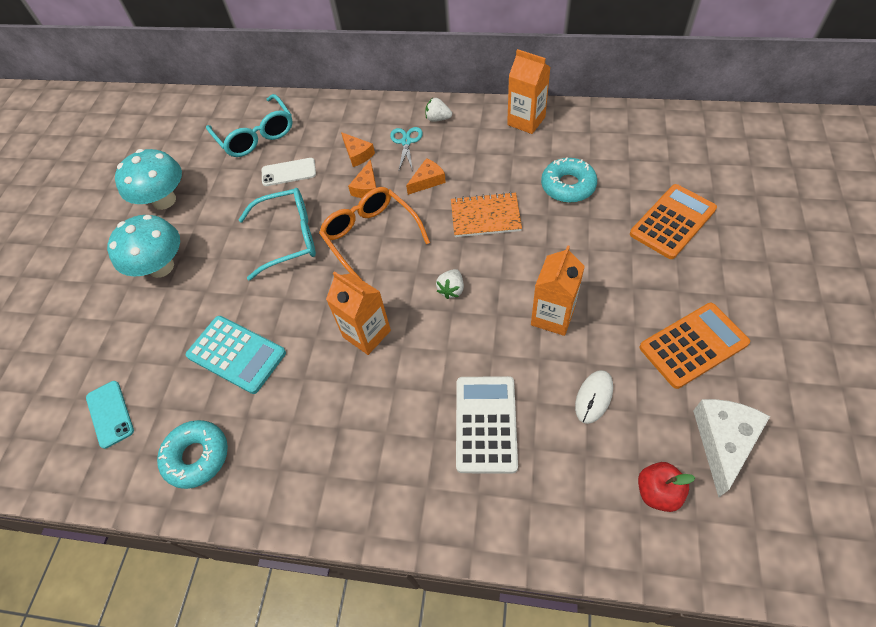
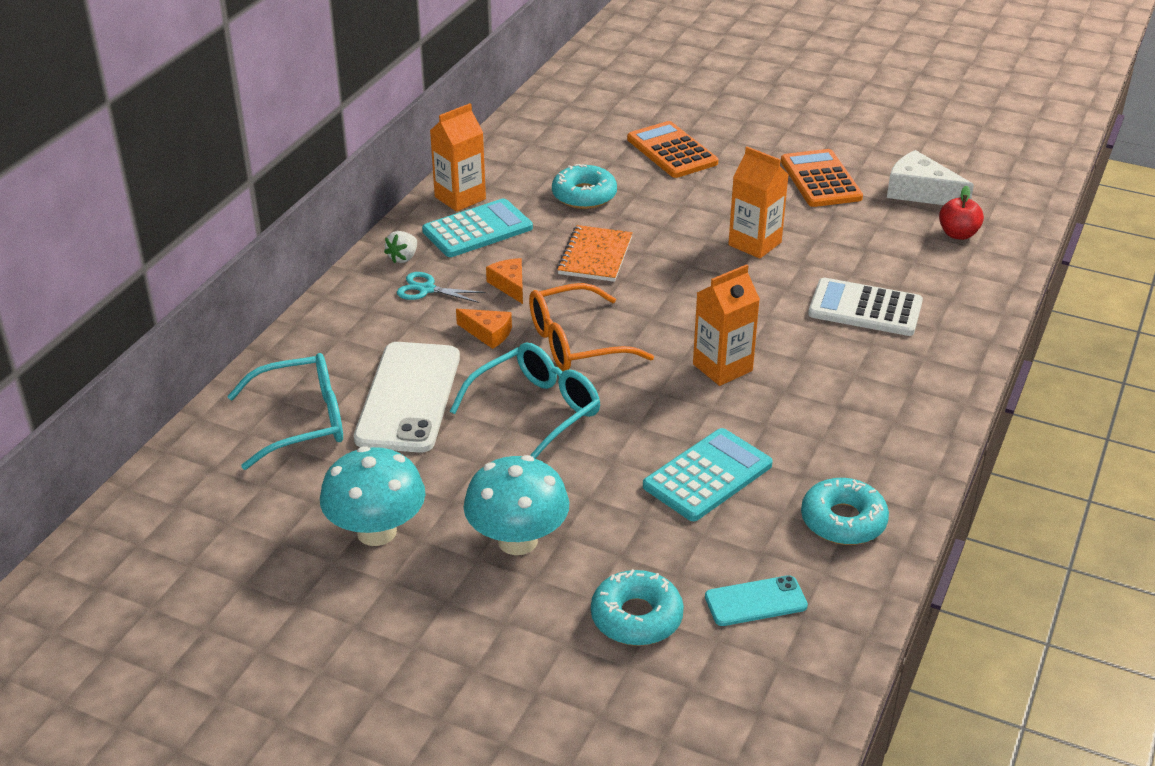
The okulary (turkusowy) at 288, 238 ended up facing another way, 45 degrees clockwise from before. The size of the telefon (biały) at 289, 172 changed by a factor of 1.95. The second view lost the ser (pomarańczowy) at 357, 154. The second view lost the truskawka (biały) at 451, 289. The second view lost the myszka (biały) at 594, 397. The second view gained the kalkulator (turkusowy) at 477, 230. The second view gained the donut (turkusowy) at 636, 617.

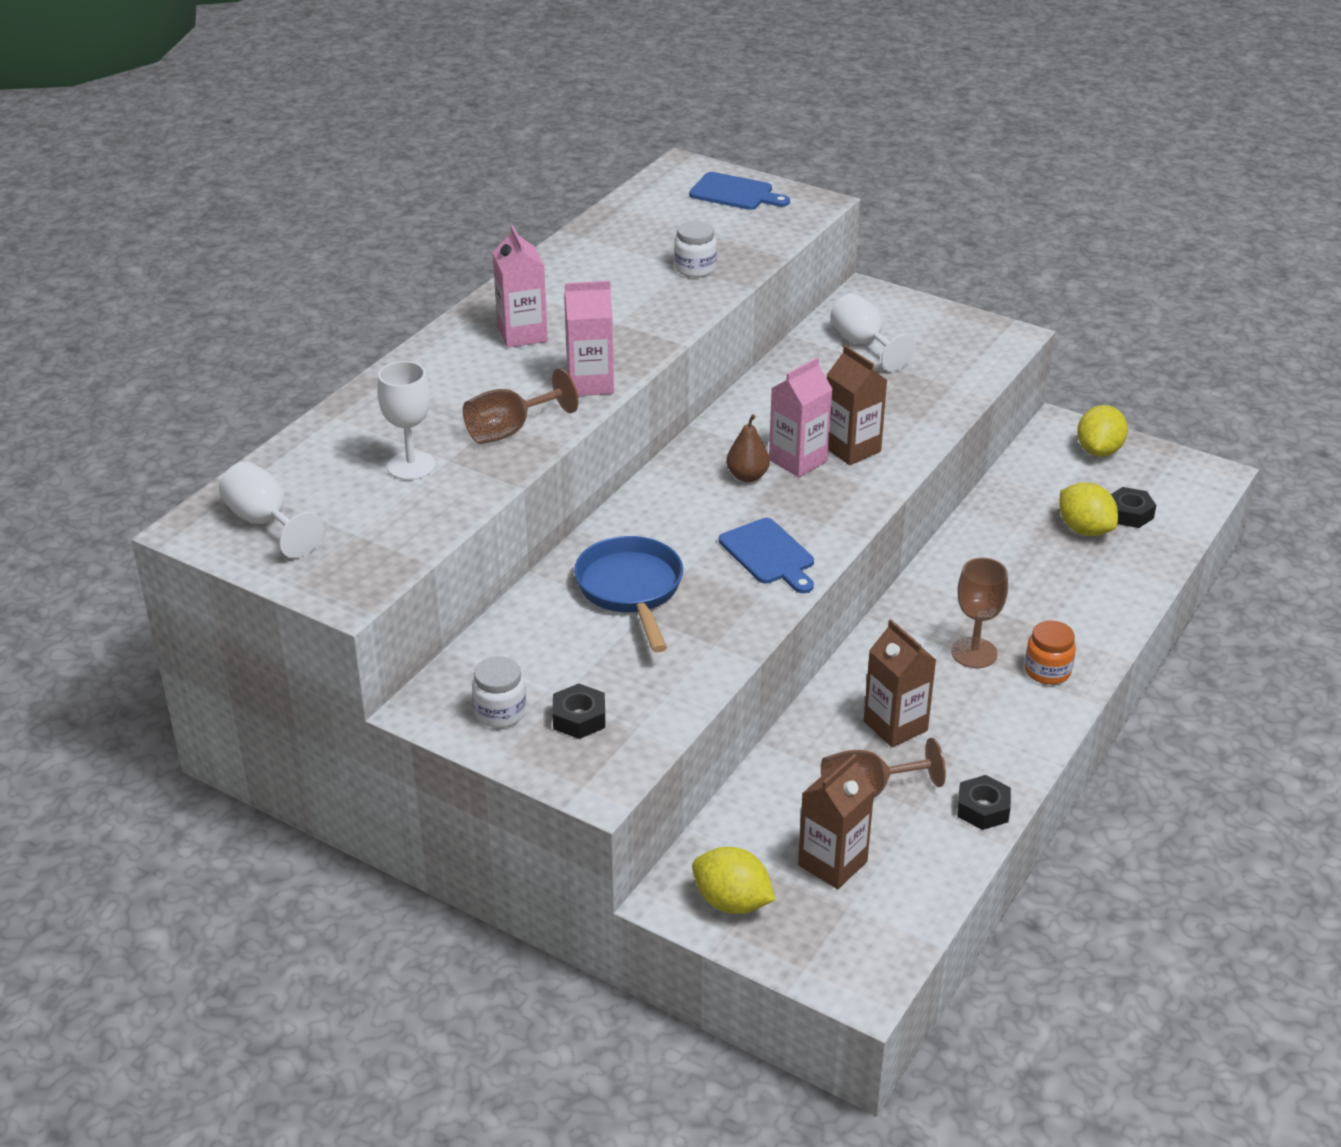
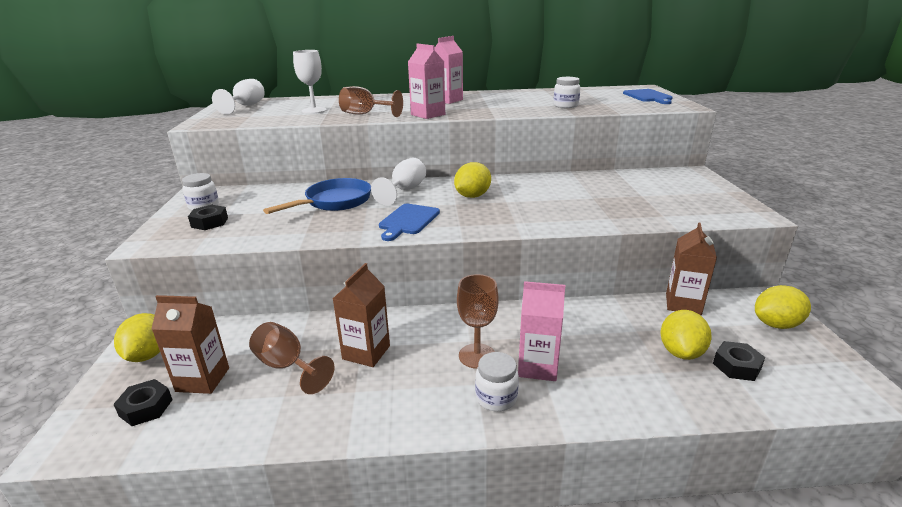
Where the gruszka (brązowy) stood at 747, 476, the cytryna (żółty) came to stand at 472, 196. The karton mleka (różowy) ended up elsewhere, having gone from 798, 460 to 537, 367. The karton mleka (brązowy) ended up elsewhere, having gone from 851, 449 to 683, 304. The kielich (biały) ended up elsewhere, having gone from 864, 344 to 405, 191. The nakrętka (czarny) ended up elsewhere, having gone from 983, 809 to 146, 408. What was the słoik (pomarańczowy) at 1047, 671 turned into the słoik (biały) at 496, 398.

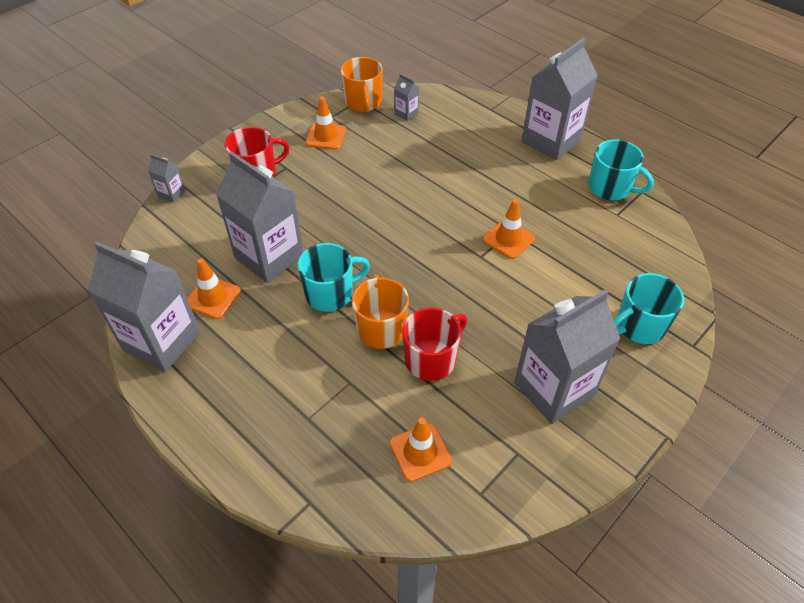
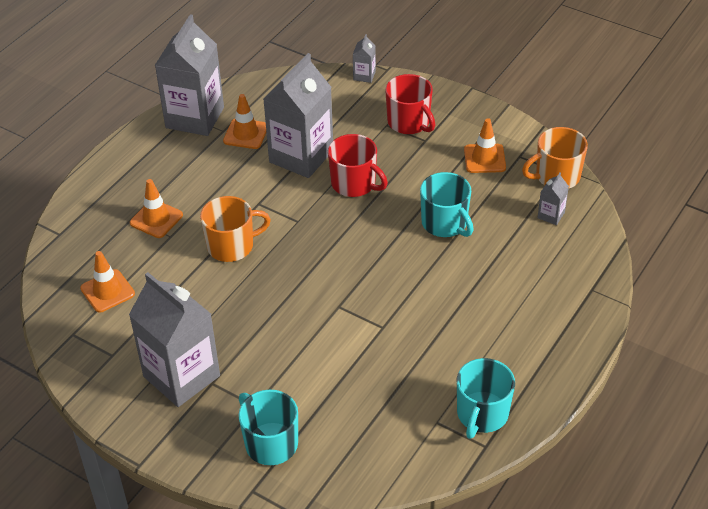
The kubek (turkusowy) ended up elsewhere, having gone from 330, 293 to 445, 223. The kubek (czerwony) ended up elsewhere, having gone from 431, 359 to 354, 184. The pachołek (pomarańczowy) ended up elsewhere, having gone from 508, 239 to 156, 219. The second view lost the karton mleka (szary) at 551, 141.

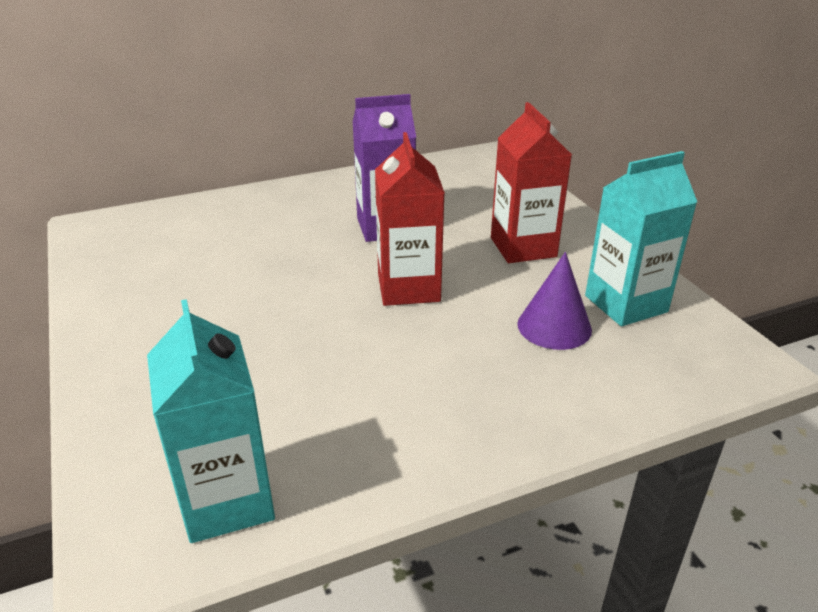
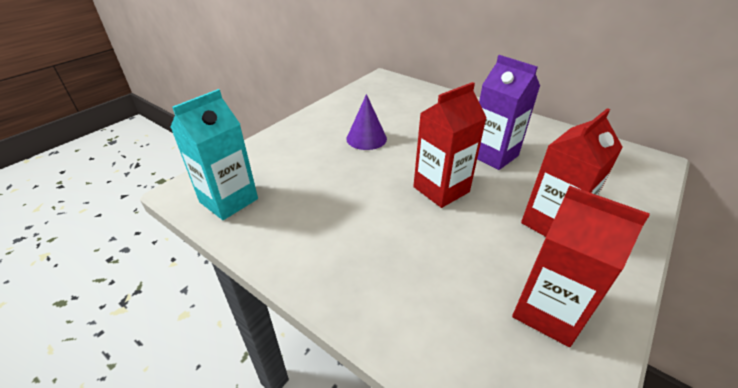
The stożek (fioletowy) ended up elsewhere, having gone from 554, 326 to 366, 138. What was the karton mleka (turkusowy) at 626, 304 turned into the karton mleka (czerwony) at 548, 311.

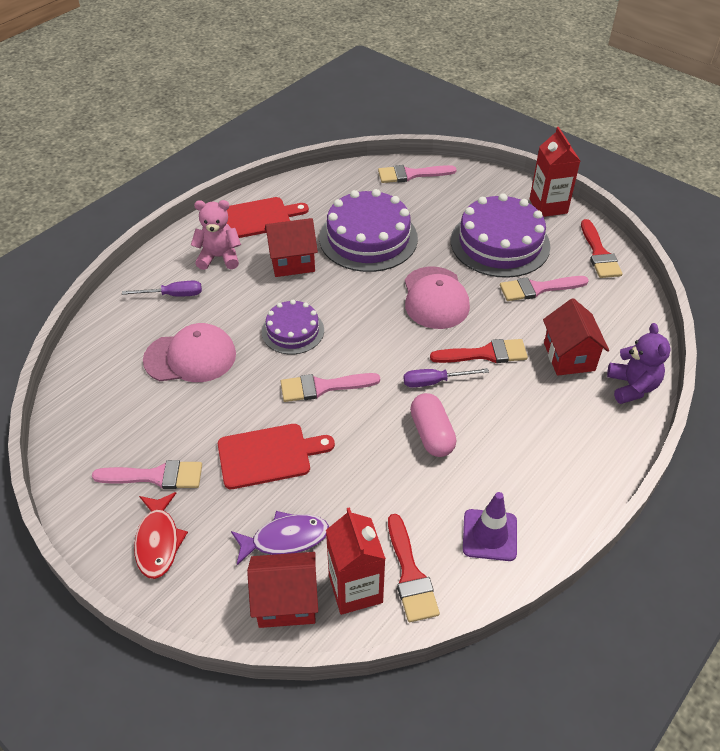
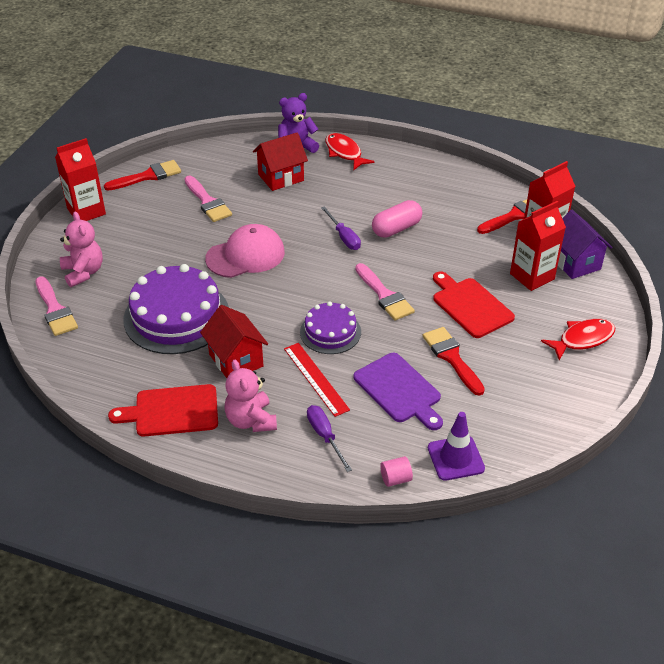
The second view lost the pędzel (różowy) at 156, 476. Where the czapka (różowy) stood at 190, 357, the deska do krojenia (fioletowy) came to stand at 399, 390. The deska do krojenia (czerwony) at 258, 218 ended up facing another way, 60 degrees counterclockwise from before. Where the ryba (fioletowy) stood at 285, 539, the karton mleka (czerwony) came to stand at 532, 276. What was the domek (czerwony) at 286, 602 turned into the domek (fioletowy) at 575, 262. The pędzel (czerwony) ended up elsewhere, having gone from 485, 354 to 452, 358. The second view lost the tort (fioletowy) at 500, 243. The pachołek (fioletowy) ended up elsewhere, having gone from 489, 535 to 455, 458. The second view gained the miś (różowy) at 83, 272. The second view gained the linijka (czerwony) at 315, 379. The second view gained the ryba (czerwony) at 344, 153. The second view gained the walec (różowy) at 395, 479.

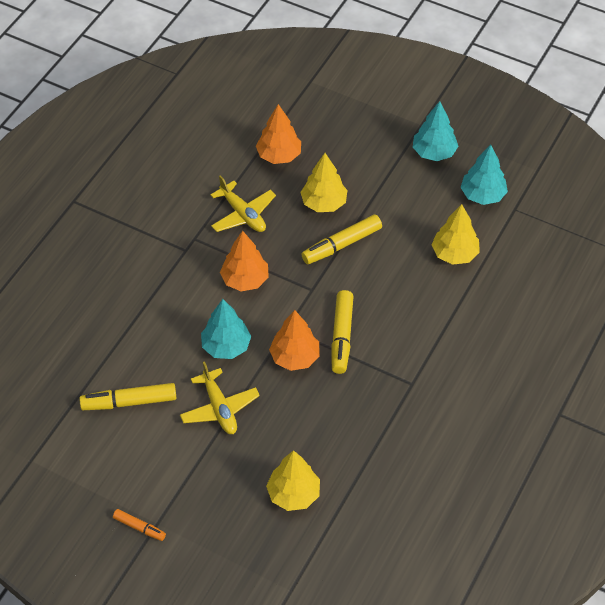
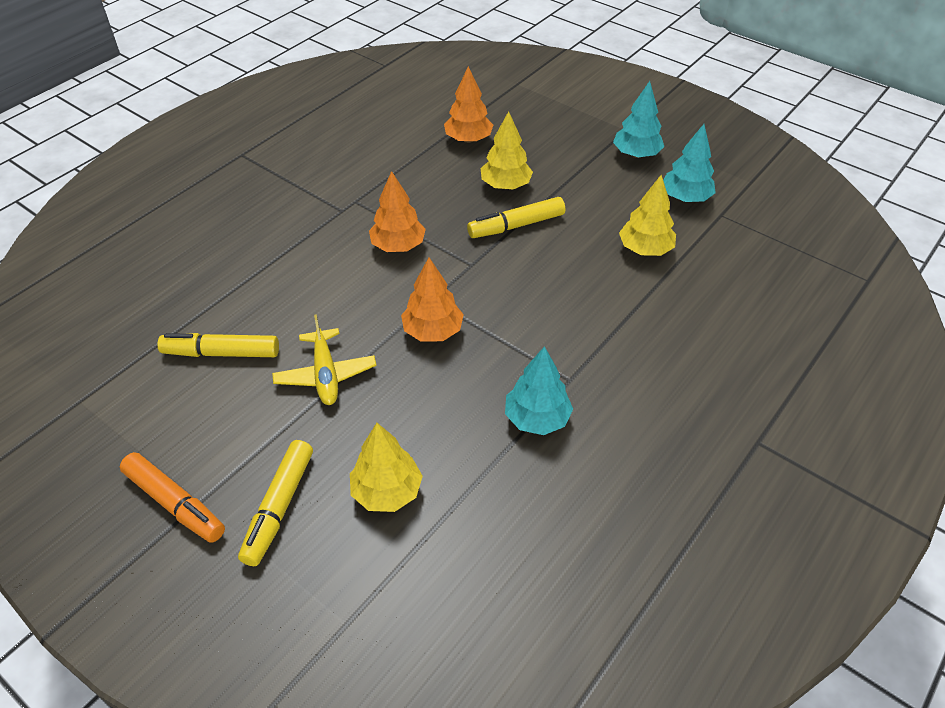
The size of the flamaster (pomarańczowy) at 139, 527 changed by a factor of 1.77. The drzewko (turkusowy) ended up elsewhere, having gone from 226, 346 to 537, 418. The second view lost the samolot (żółty) at 243, 214. The flamaster (żółty) ended up elsewhere, having gone from 342, 336 to 279, 507.

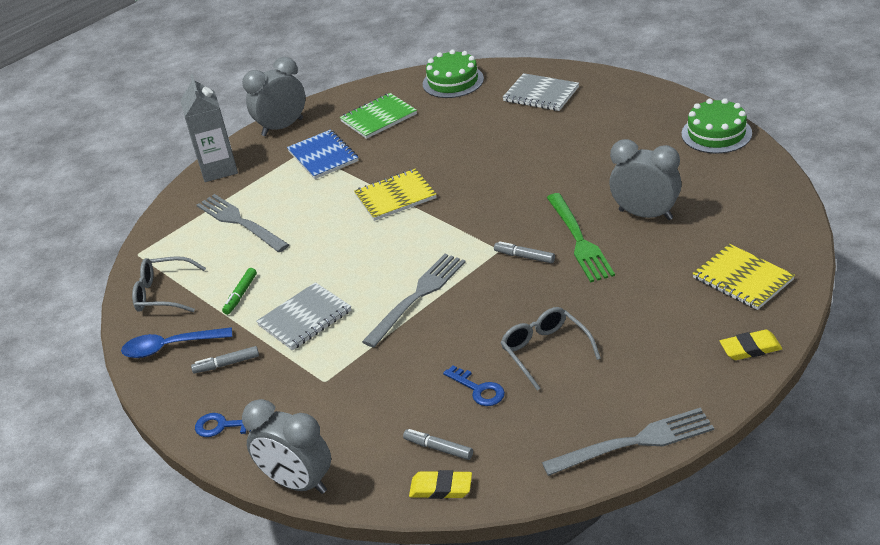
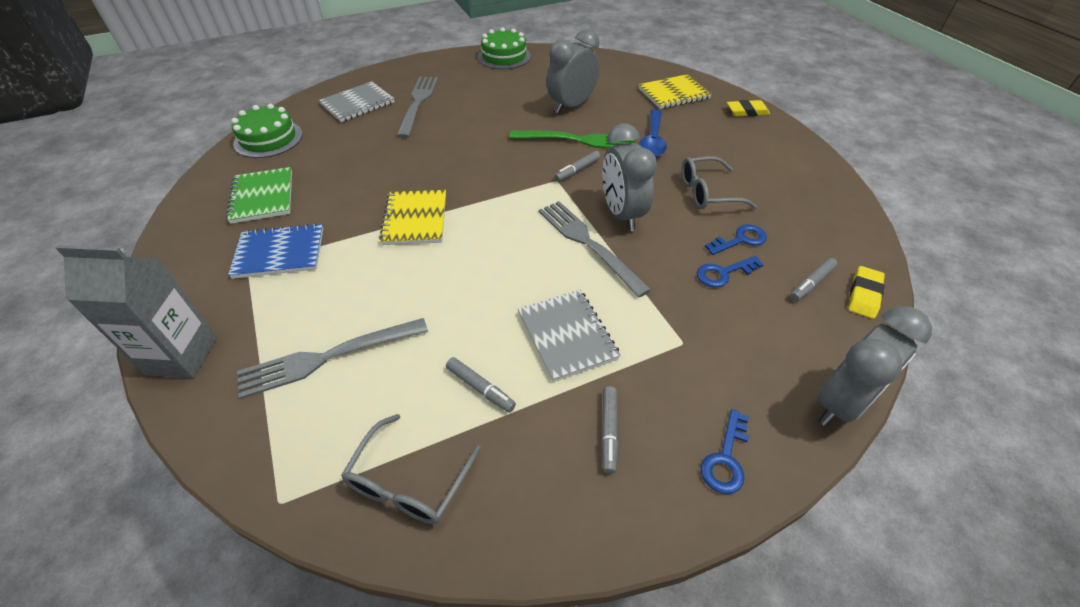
The łyżka (niebieski) ended up elsewhere, having gone from 170, 347 to 653, 140. What was the flamaster (zielony) at 241, 295 turned into the flamaster (szary) at 480, 388. The budzik (szary) ended up elsewhere, having gone from 282, 127 to 621, 214. The widelec (szary) ended up elsewhere, having gone from 635, 442 to 418, 103. The gumka do mazania (żółty) at 750, 348 ended up facing another way, 75 degrees clockwise from before. The second view gained the klucz (niebieski) at 723, 273.

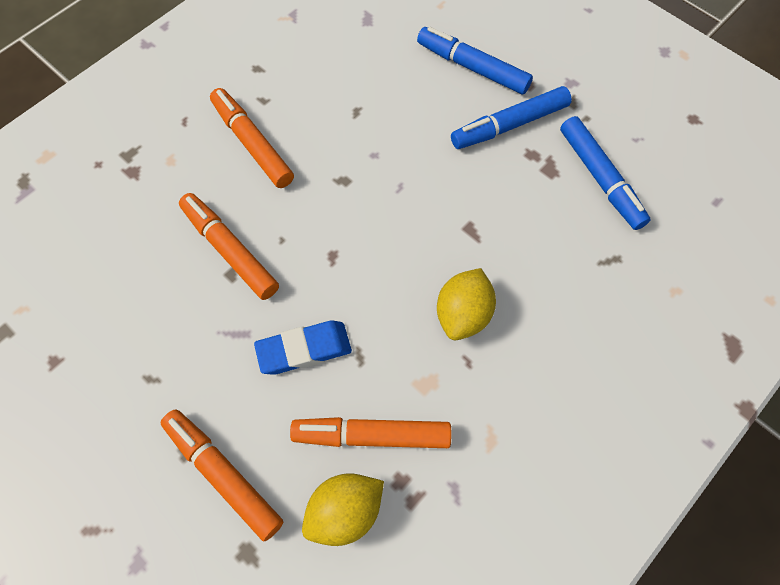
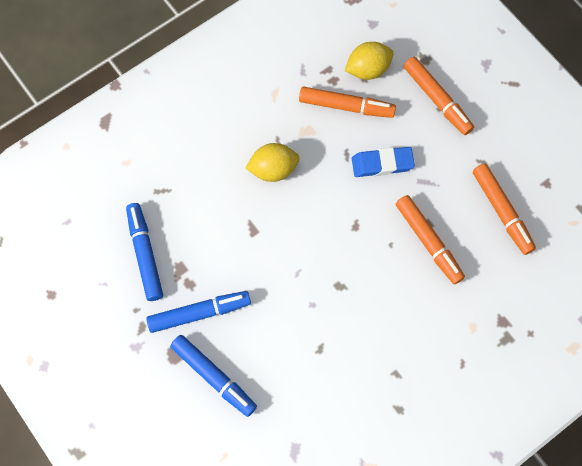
The flamaster (pomarańczowy) ended up elsewhere, having gone from 252, 144 to 502, 211. The cytryna (żółty) at 463, 314 ended up facing another way, 45 degrees clockwise from before.

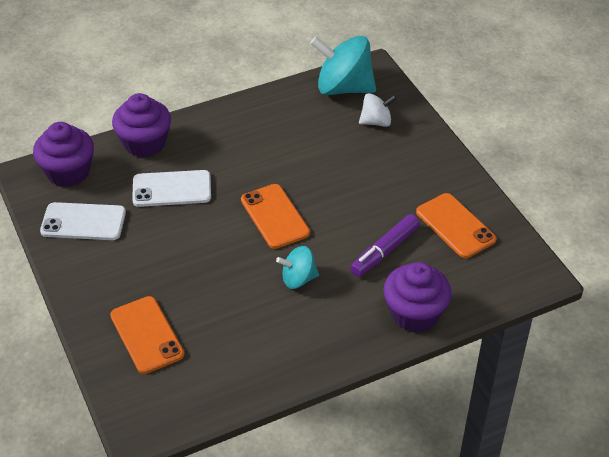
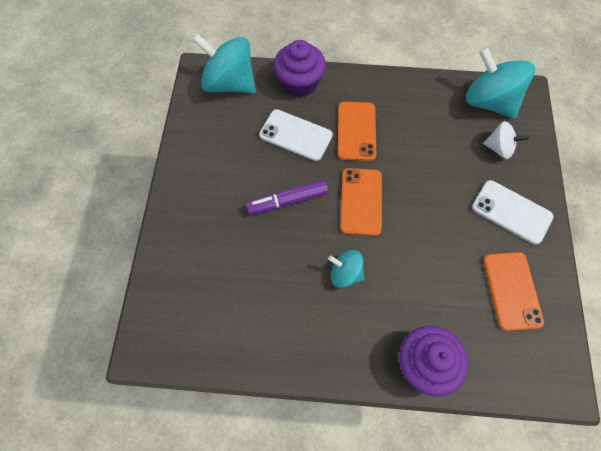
Where the muffinka (fioletowy) stood at 68, 172, the bączek (turkusowy) came to stand at 229, 83. The telefon (biały) ended up elsewhere, having gone from 83, 222 to 511, 212. The telefon (pomarańczowy) ended up elsewhere, having gone from 147, 335 to 356, 131. The flamaster (fioletowy) ended up elsewhere, having gone from 384, 251 to 287, 201.

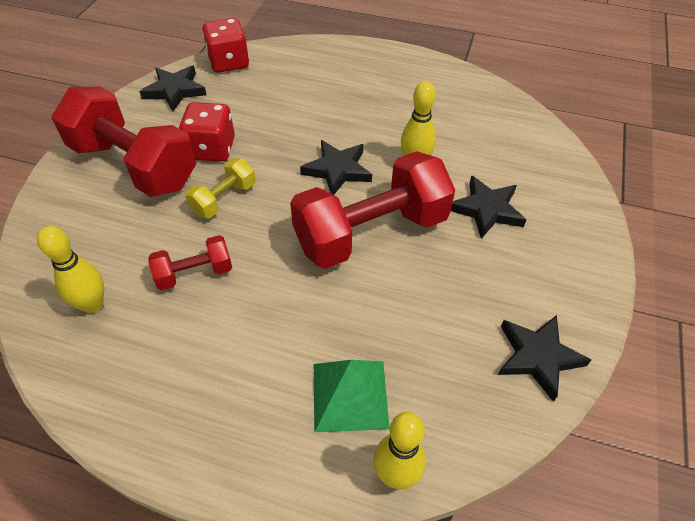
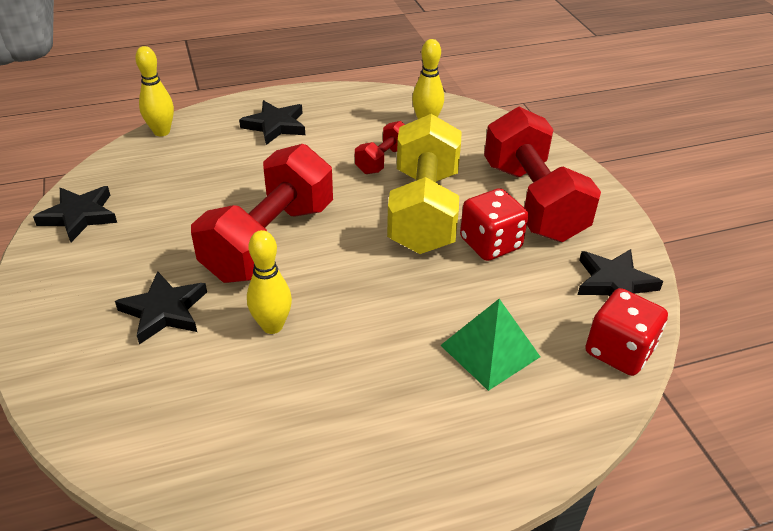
The hantel (czerwony) at 134, 165 ended up facing another way, 75 degrees clockwise from before. The size of the hantel (żółty) at 224, 199 changed by a factor of 2.09. The gwiazda (czarny) ended up elsewhere, having gone from 337, 170 to 275, 125. The piramida (zielony) ended up elsewhere, having gone from 350, 395 to 490, 351.

